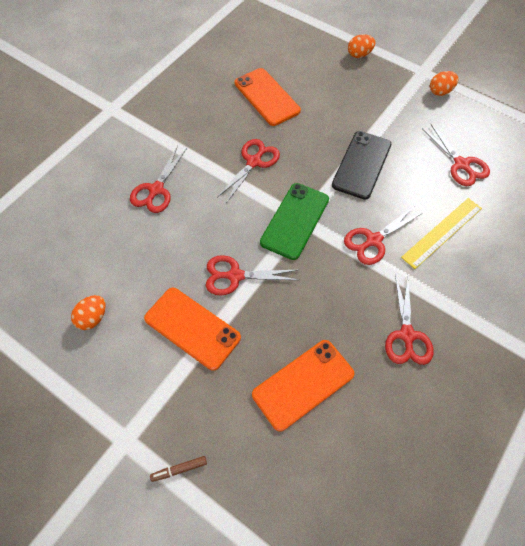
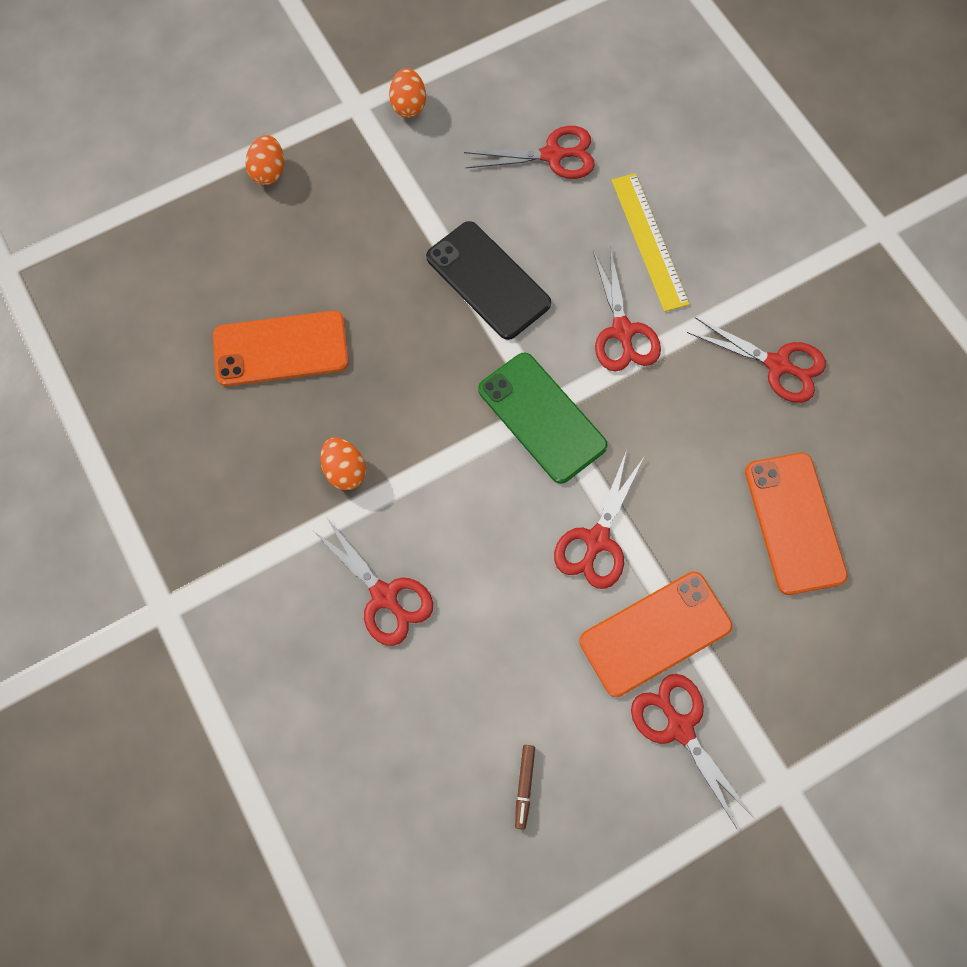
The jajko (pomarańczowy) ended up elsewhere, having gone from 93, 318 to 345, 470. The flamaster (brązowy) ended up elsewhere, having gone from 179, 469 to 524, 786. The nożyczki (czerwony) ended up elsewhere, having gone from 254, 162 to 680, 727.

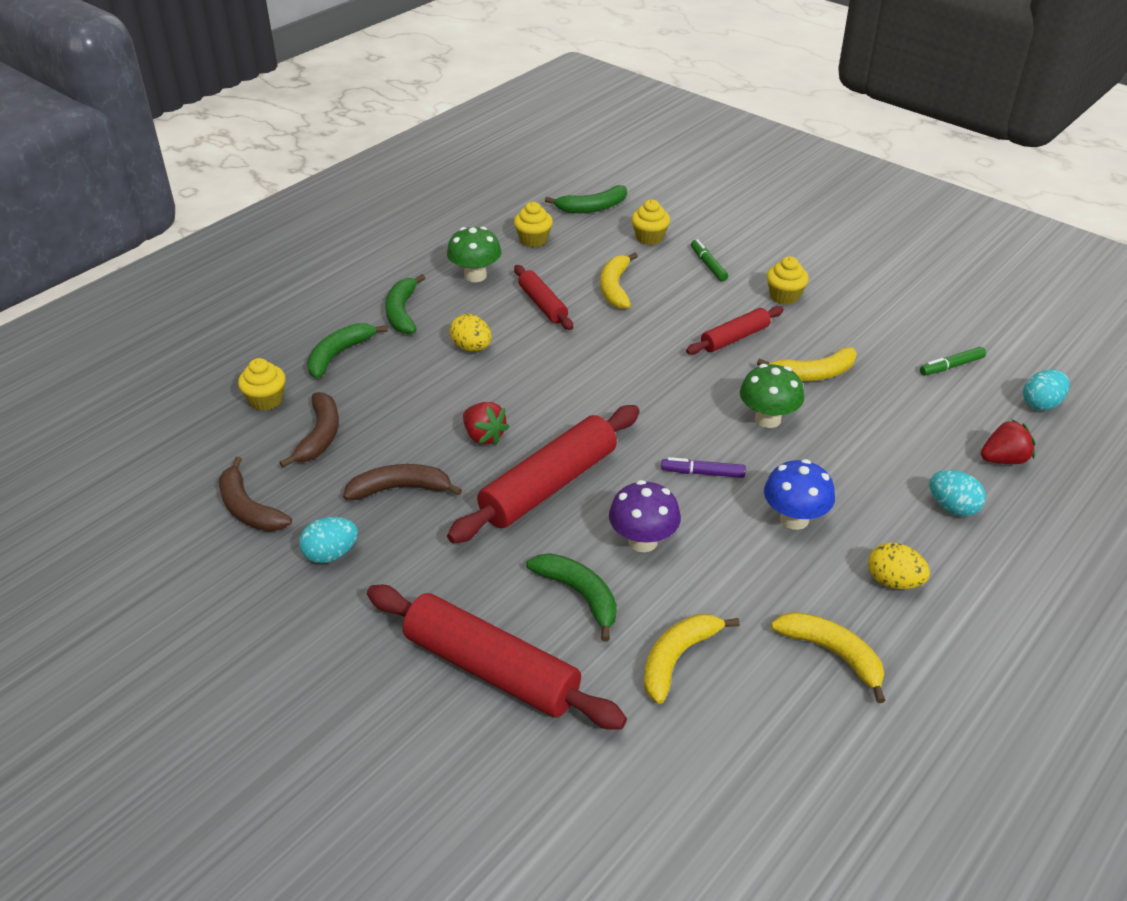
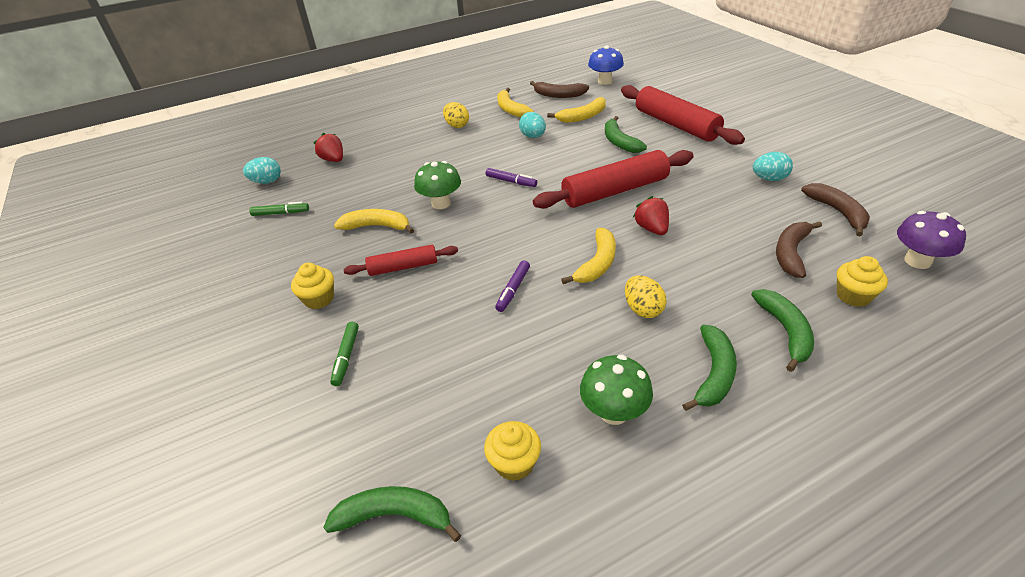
The banan (zielony) at 339, 354 ended up facing another way, 60 degrees counterclockwise from before. The banan (brązowy) ended up elsewhere, having gone from 400, 489 to 558, 95. The second view lost the wałek do ciasta (czerwony) at 542, 304. The banan (żółty) ended up elsewhere, having gone from 615, 288 to 597, 264. The grzyb (fioletowy) ended up elsewhere, having gone from 643, 541 to 917, 261. The second view lost the muffinka (żółty) at 649, 237. The grzyb (niebieski) ended up elsewhere, having gone from 794, 519 to 605, 81. The jajko (turkusowy) ended up elsewhere, having gone from 952, 507 to 533, 136. The truskawka (czerwony) at 1003, 459 ended up facing another way, 45 degrees clockwise from before. The second view gained the flamaster (fioletowy) at 513, 290.

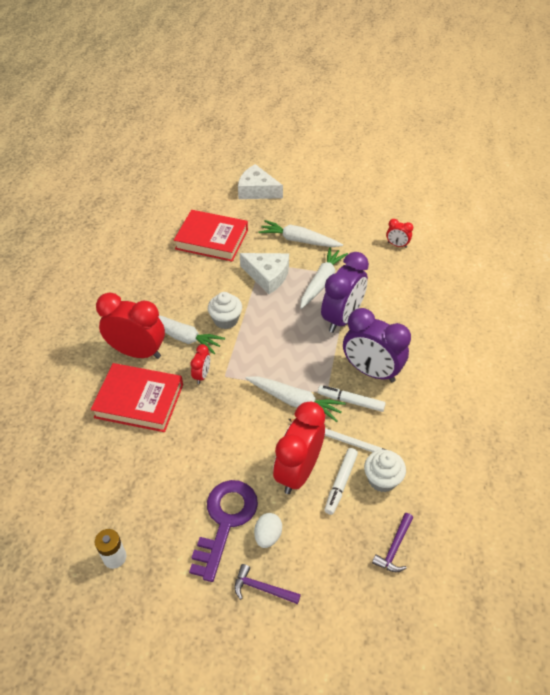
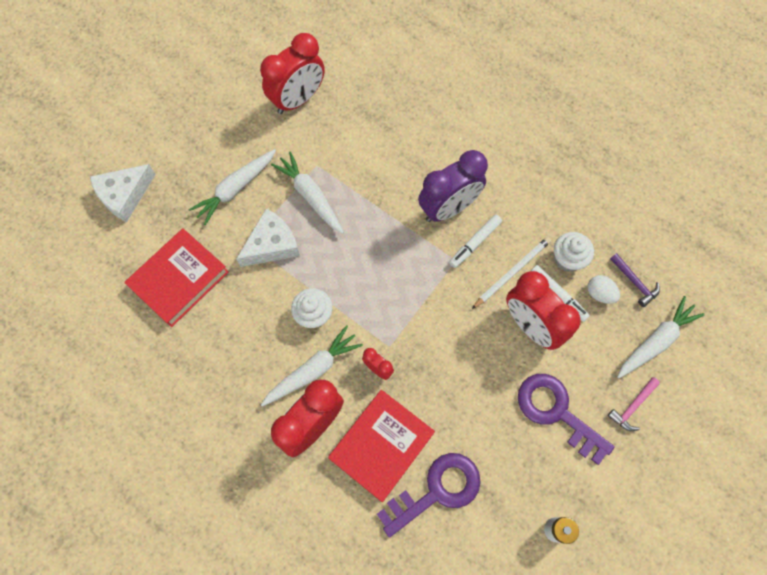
What was the młotek (fioletowy) at 262, 588 turned into the młotek (różowy) at 632, 407. The marchewka (biały) ended up elsewhere, having gone from 295, 401 to 655, 341. The jajko (biały) ended up elsewhere, having gone from 268, 536 to 599, 293. The second view lost the budzik (fioletowy) at 342, 318. The size of the budzik (czerwony) at 397, 245 changed by a factor of 2.17. The second view gained the klucz (fioletowy) at 437, 490.

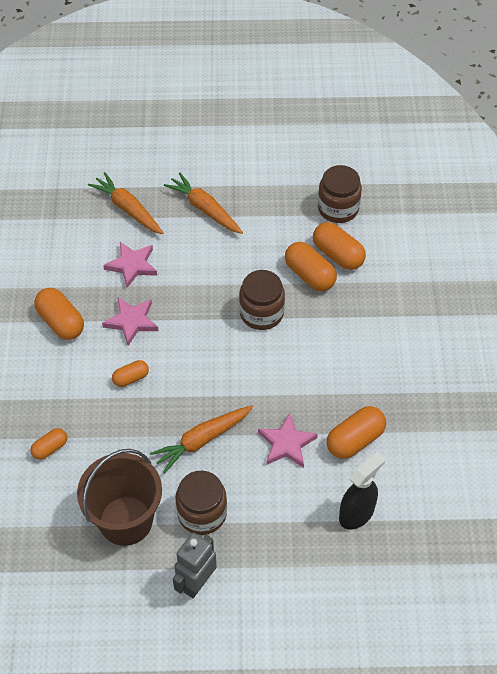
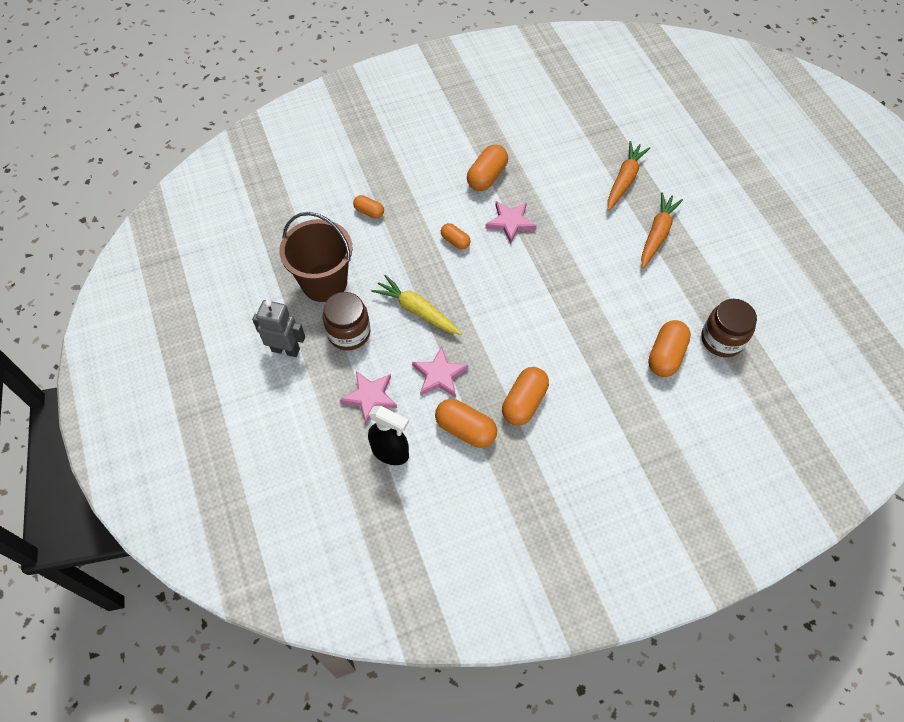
The gwiazda (różowy) ended up elsewhere, having gone from 132, 265 to 370, 397. What was the marchewka (pomarańczowy) at 202, 440 turned into the marchewka (żółty) at 417, 310. The second view lost the słoik (brązowy) at 261, 313. The kapsułka (pomarańczowy) ended up elsewhere, having gone from 309, 275 to 524, 402.

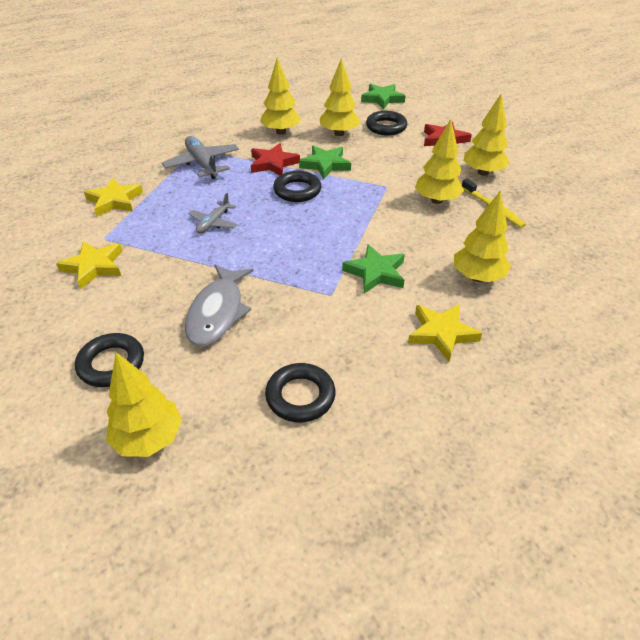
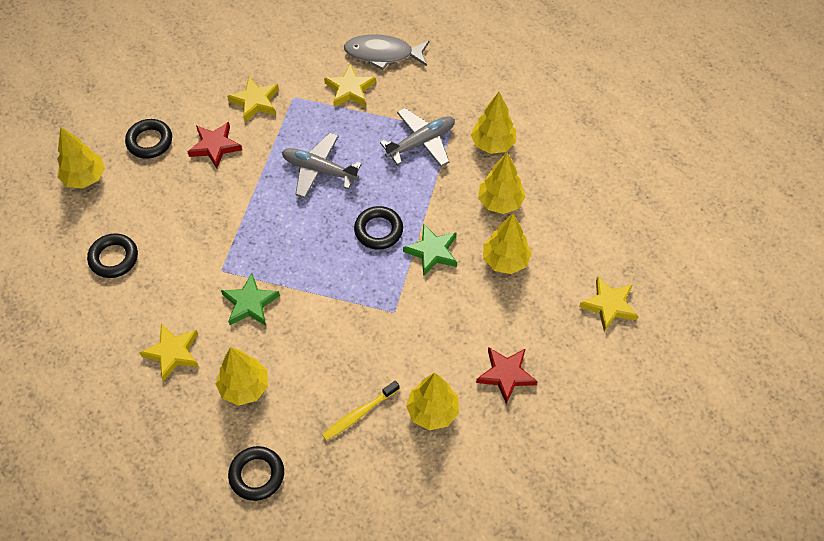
The ryba (szary) ended up elsewhere, having gone from 218, 312 to 383, 54. The size of the samolot (szary) at 213, 223 changed by a factor of 1.63. The gwiazda (czerwony) ended up elsewhere, having gone from 273, 163 to 215, 146. What was the gwiazda (zielony) at 382, 99 turned into the gwiazda (żółty) at 609, 305. The pierścień (czarny) ended up elsewhere, having gone from 386, 127 to 257, 475. The drzewko (żółty) ended up elsewhere, having gone from 436, 200 to 492, 144.

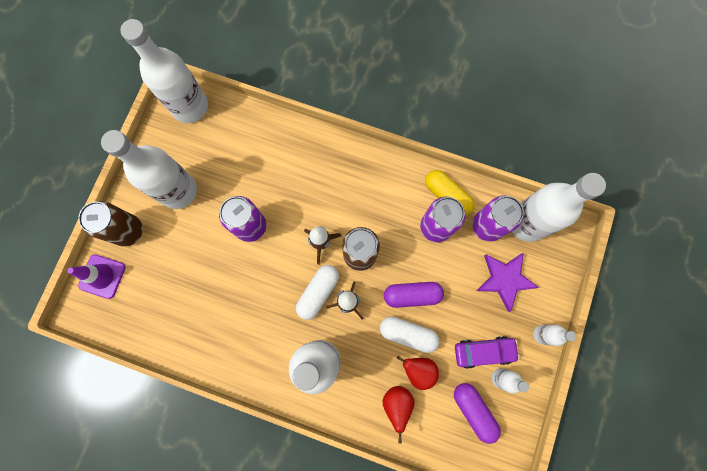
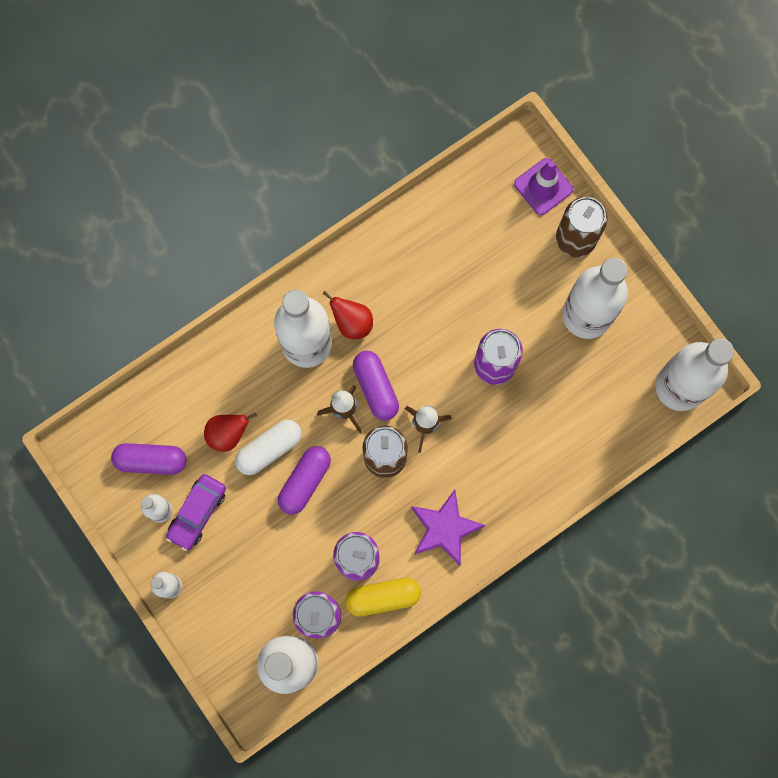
What was the kapsułka (biały) at 318, 292 turned into the kapsułka (fioletowy) at 376, 388. The gruszka (czerwony) ended up elsewhere, having gone from 397, 403 to 352, 322. The gwiazda (fioletowy) ended up elsewhere, having gone from 504, 279 to 445, 528.

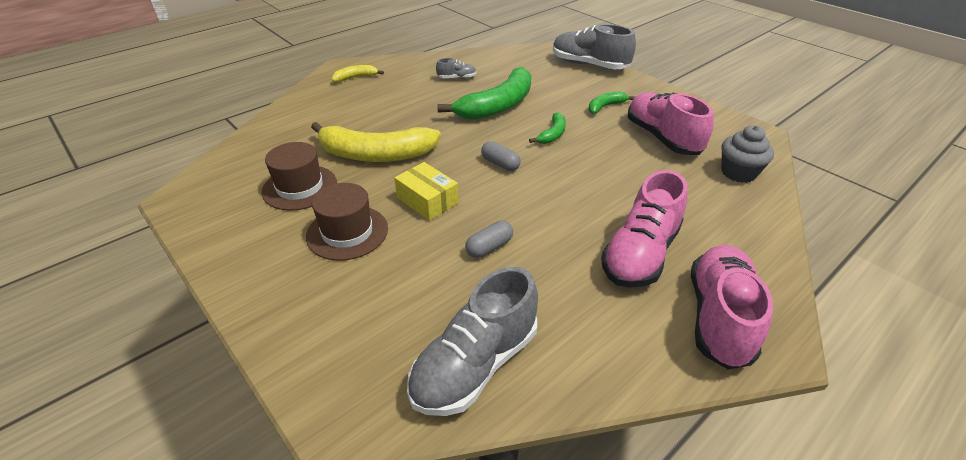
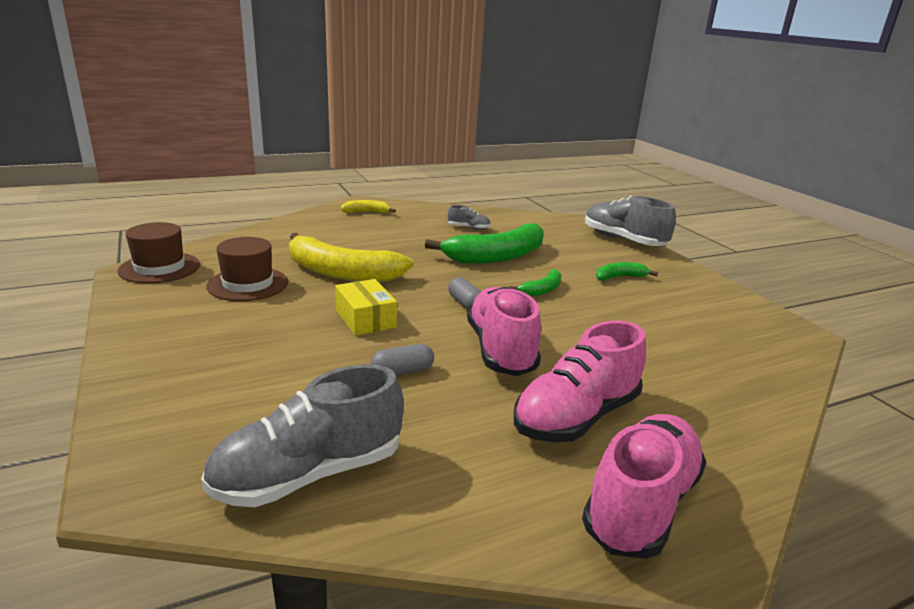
The kapelusz (brązowy) ended up elsewhere, having gone from 347, 232 to 159, 268. The but (różowy) ended up elsewhere, having gone from 662, 138 to 501, 350. The second view lost the muffinka (szary) at 738, 173.

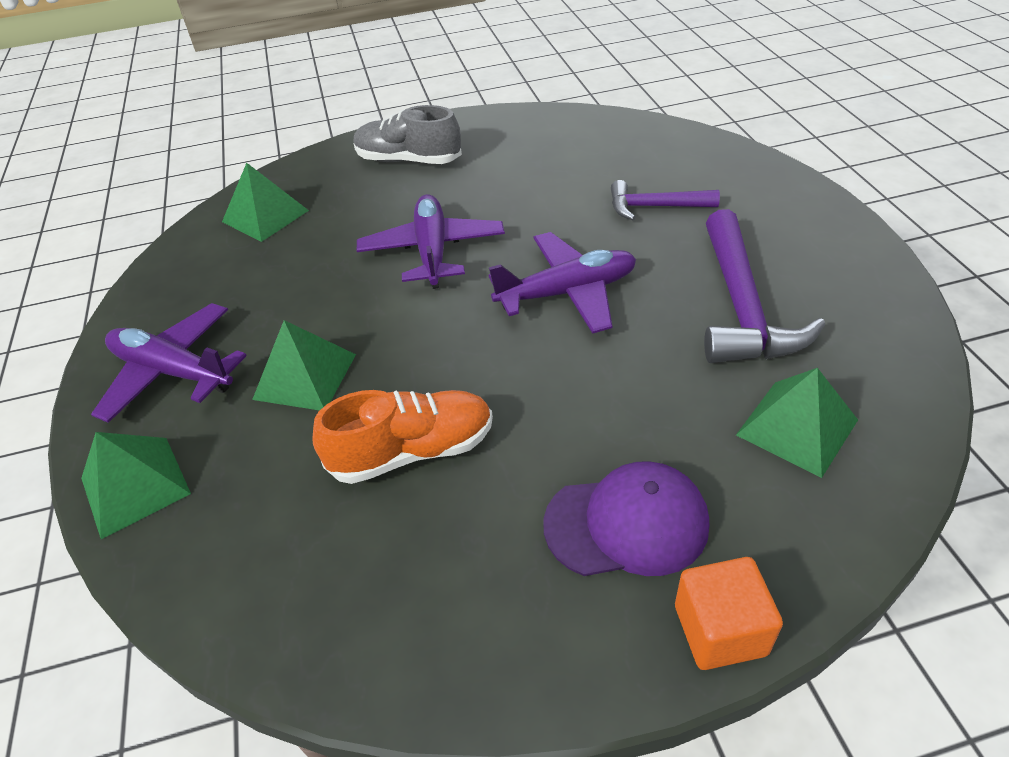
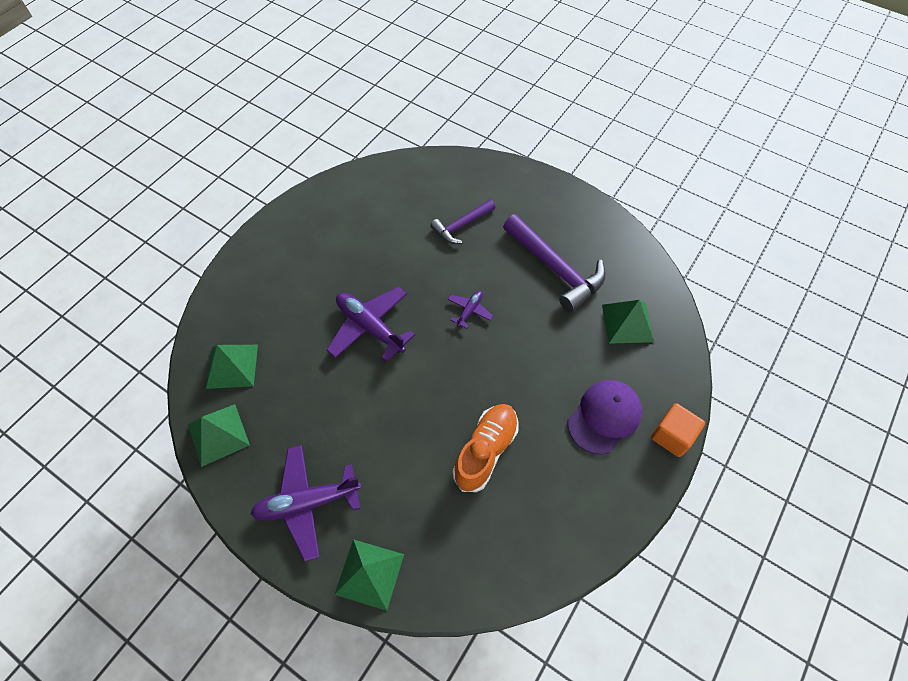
The piramida (zielony) ended up elsewhere, having gone from 305, 376 to 218, 434. The second view lost the but (szary) at 408, 160. The size of the samolot (fioletowy) at 567, 293 changed by a factor of 0.51.

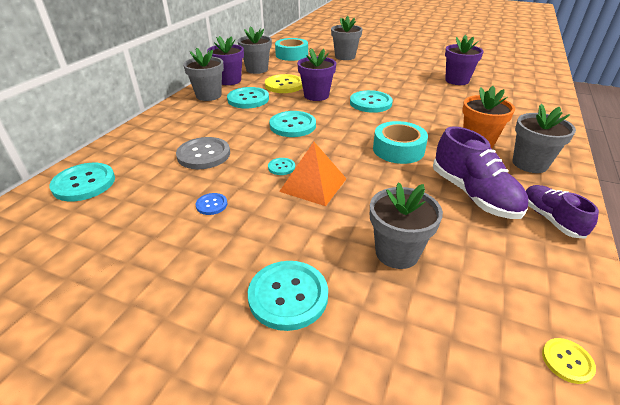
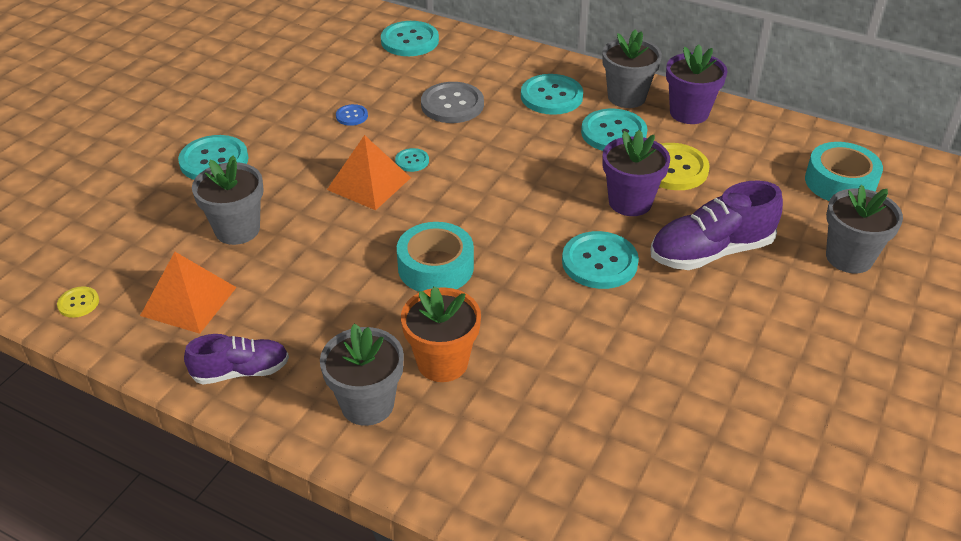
The second view lost the doniczka (szary) at 257, 69. The guzik (turkusowy) ended up elsewhere, having gone from 292, 125 to 551, 96. The but (fioletowy) ended up elsewhere, having gone from 473, 195 to 710, 252. The second view lost the doniczka (fioletowy) at 457, 80. The second view gained the piramida (pomarańczowy) at 189, 301.

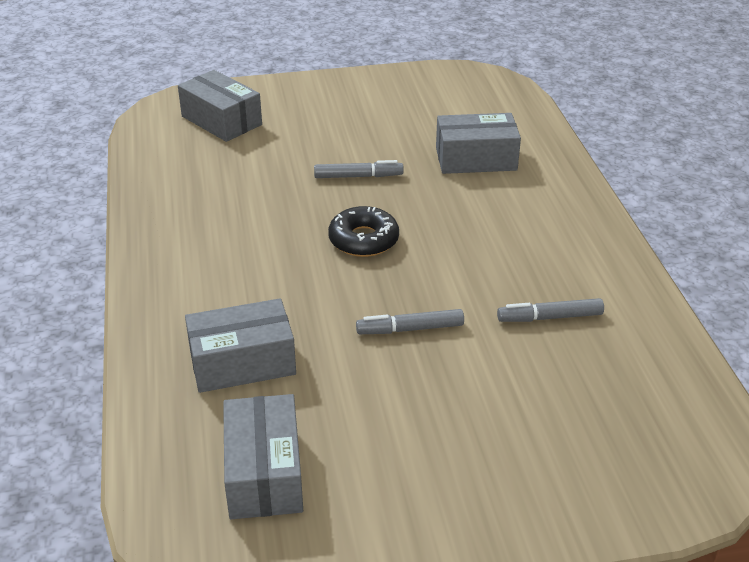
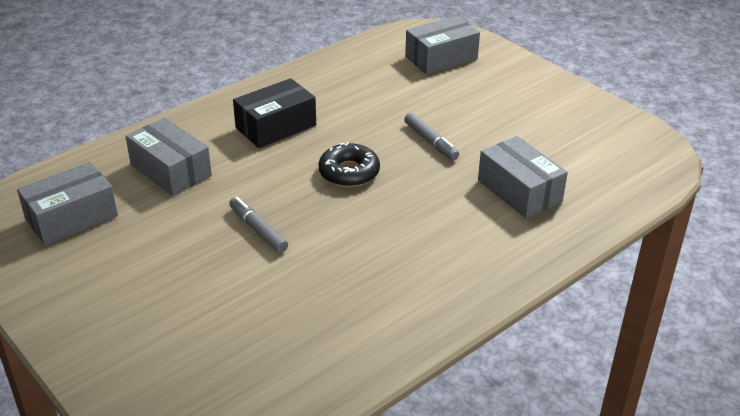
The pudełko (szary) at 221, 120 ended up facing another way, 45 degrees clockwise from before. The second view lost the flamaster (szary) at 550, 317. The second view gained the pudełko (czarny) at 276, 127.

